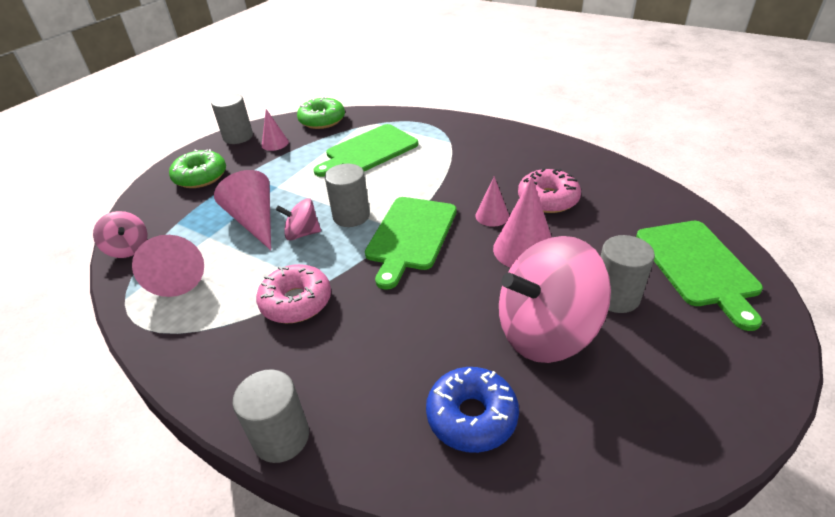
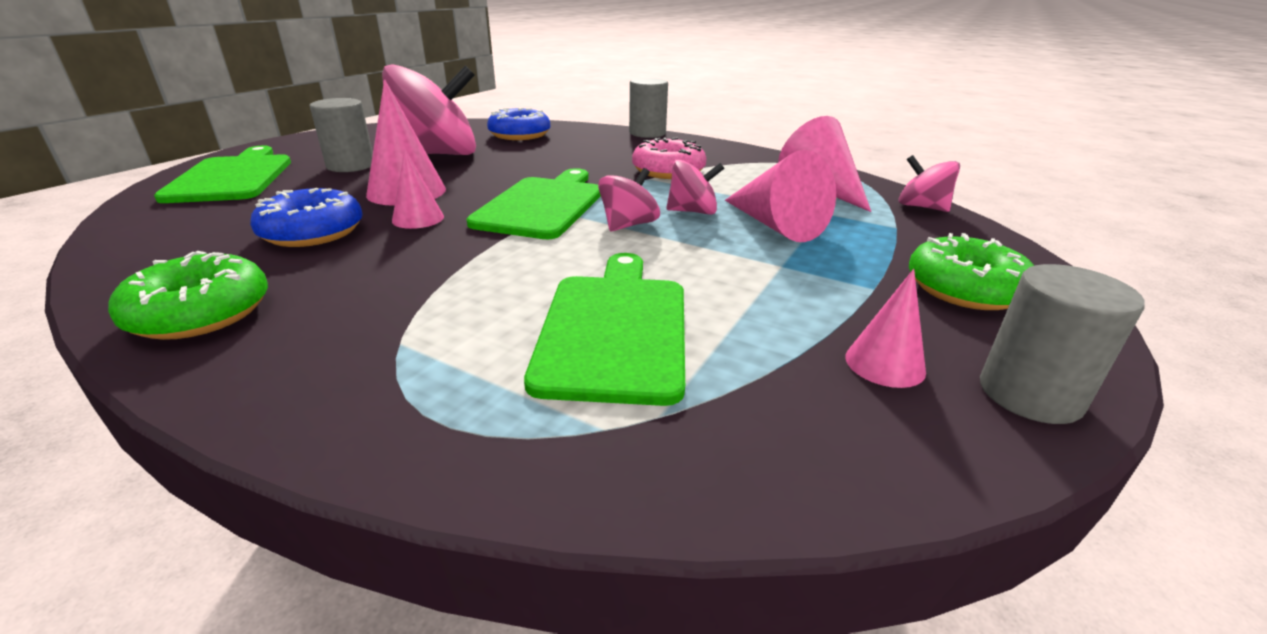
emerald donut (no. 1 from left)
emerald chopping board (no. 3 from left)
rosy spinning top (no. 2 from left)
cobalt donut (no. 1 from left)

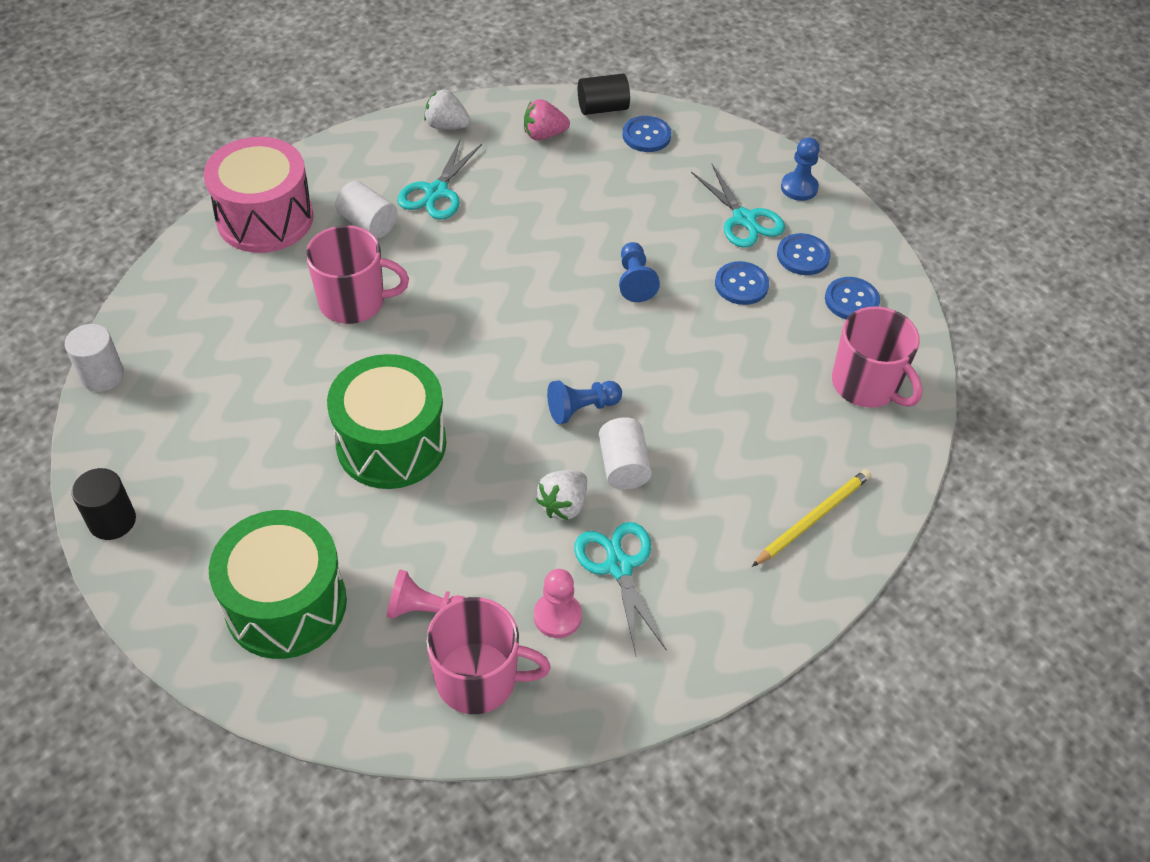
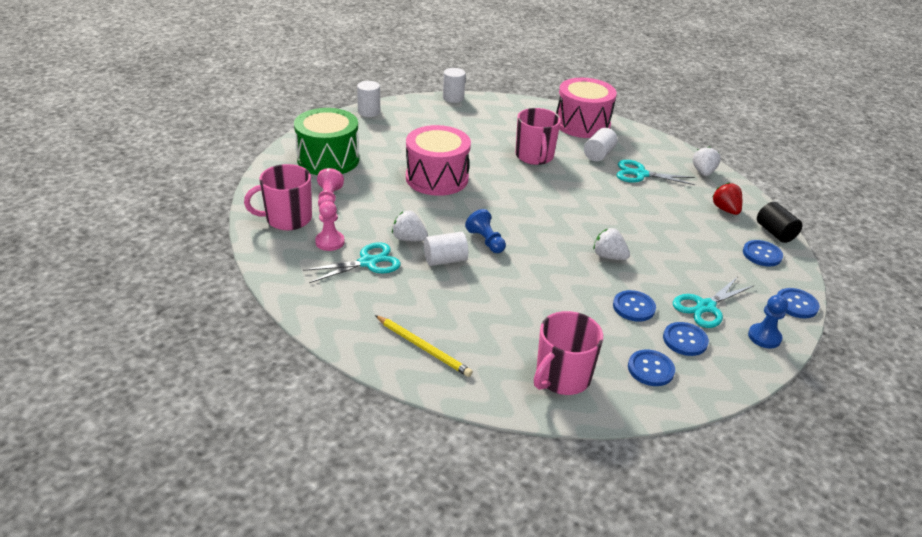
scarlet strawberry
white strawberry (no. 2 from left)
rosy snare drum (no. 1 from left)
white solid cylinder (no. 1 from left)
rosy coffee mug (no. 1 from left)
cobalt sewing button (no. 5 from left)

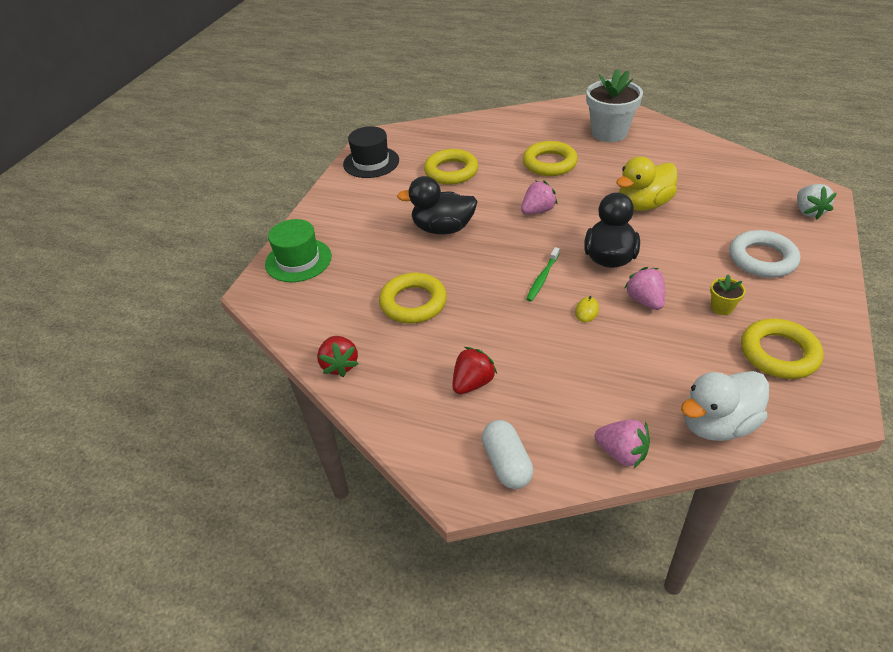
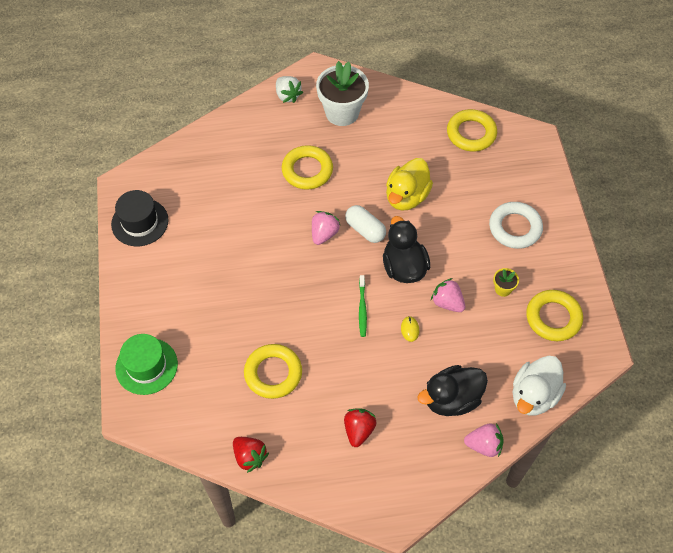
yellow ring (no. 3 from left)
ebony toy duck (no. 2 from left)
white strawberry
white pill shape

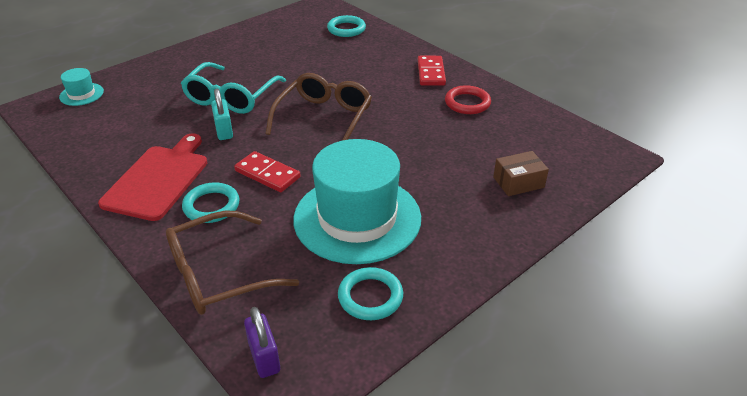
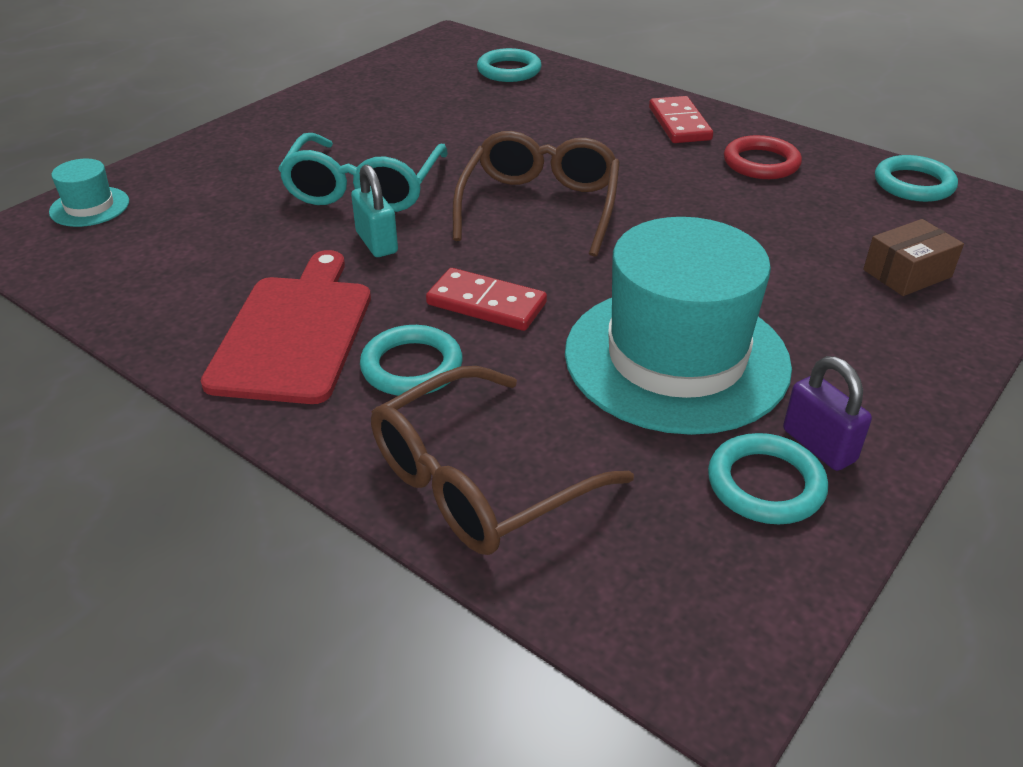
purple lock
aqua ring (no. 4 from left)

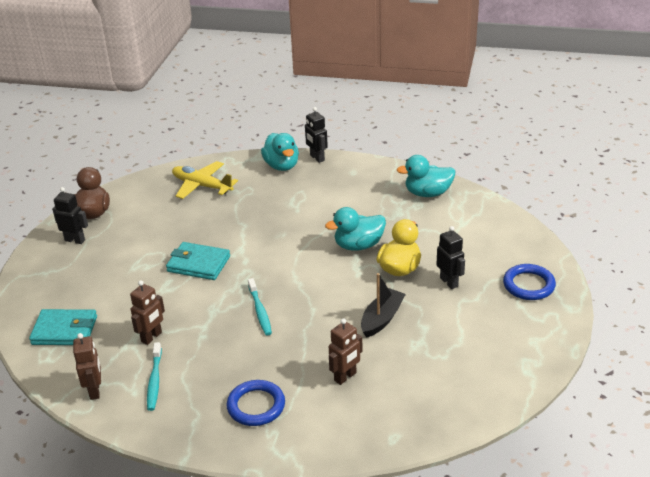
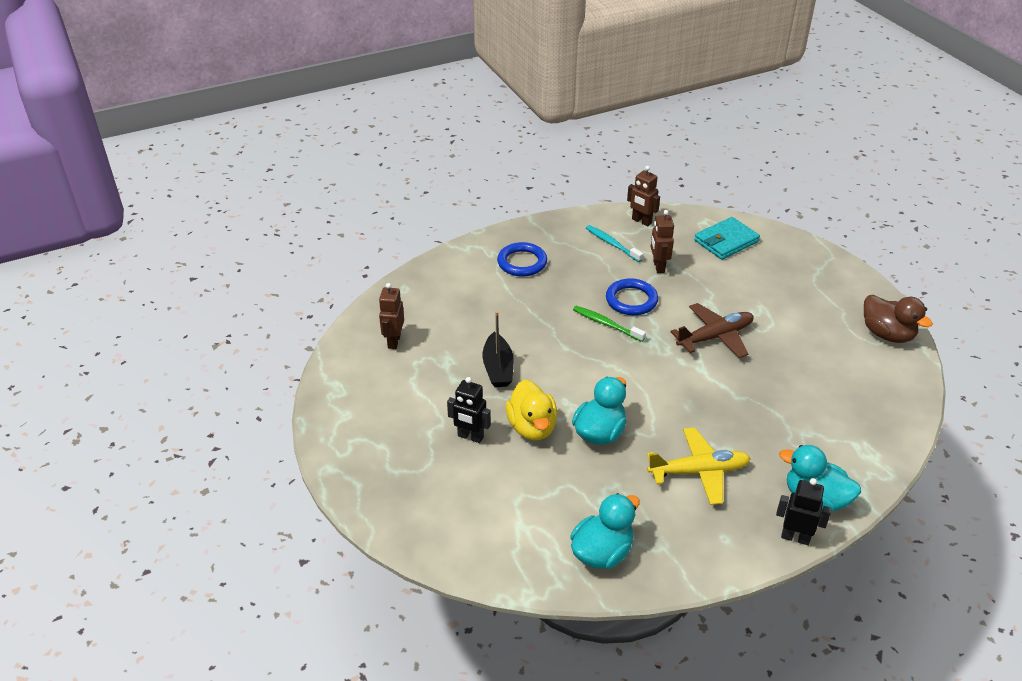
yellow plane
ebony robot figure (no. 1 from left in the first image)
dark brown plane
cobalt ring (no. 2 from left)
emerald toothbrush
dark brown robot figure (no. 1 from left)

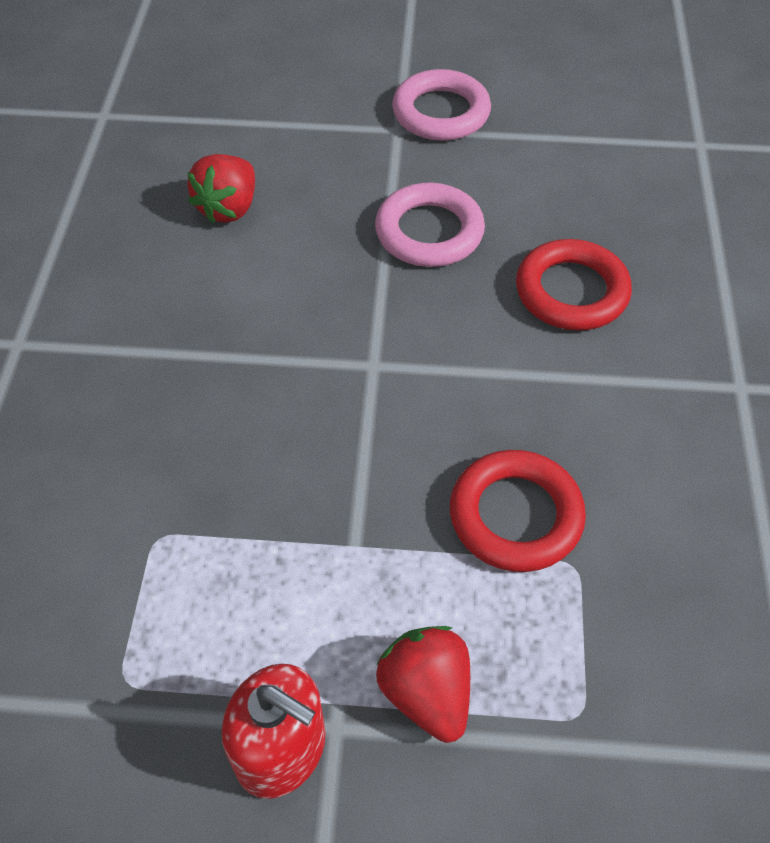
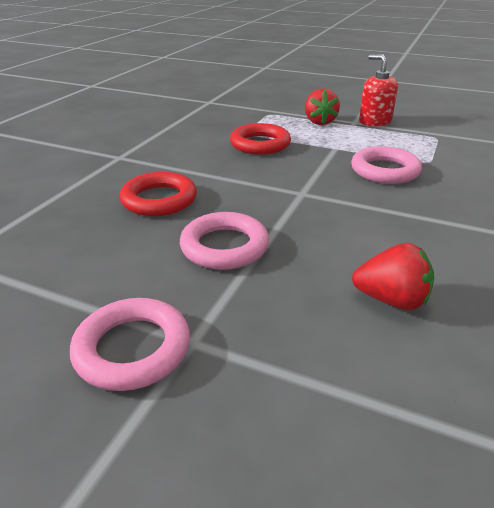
scarlet strawberry (no. 2 from left)
rosy ring (no. 3 from left)

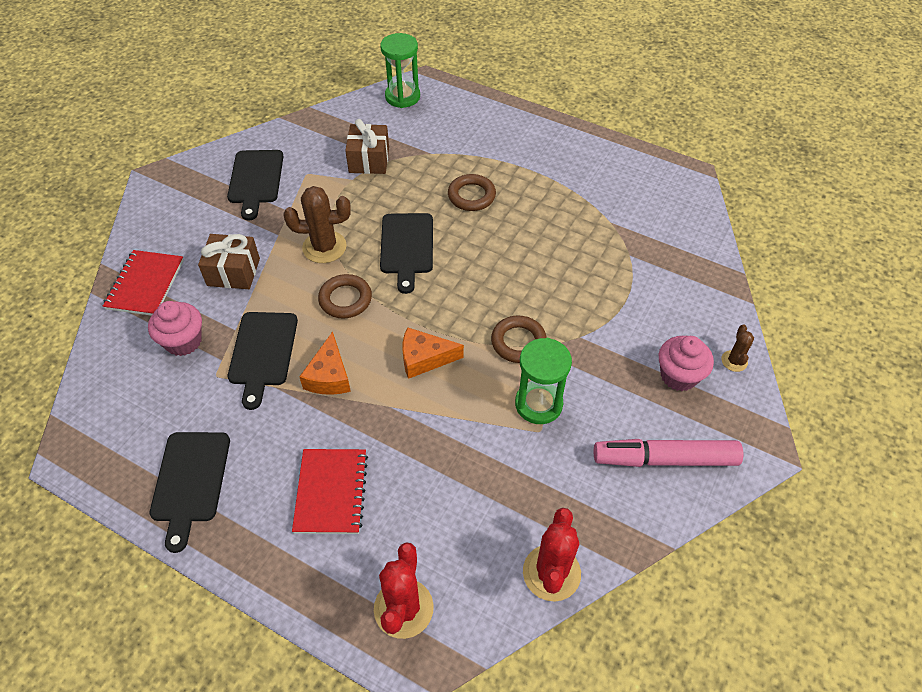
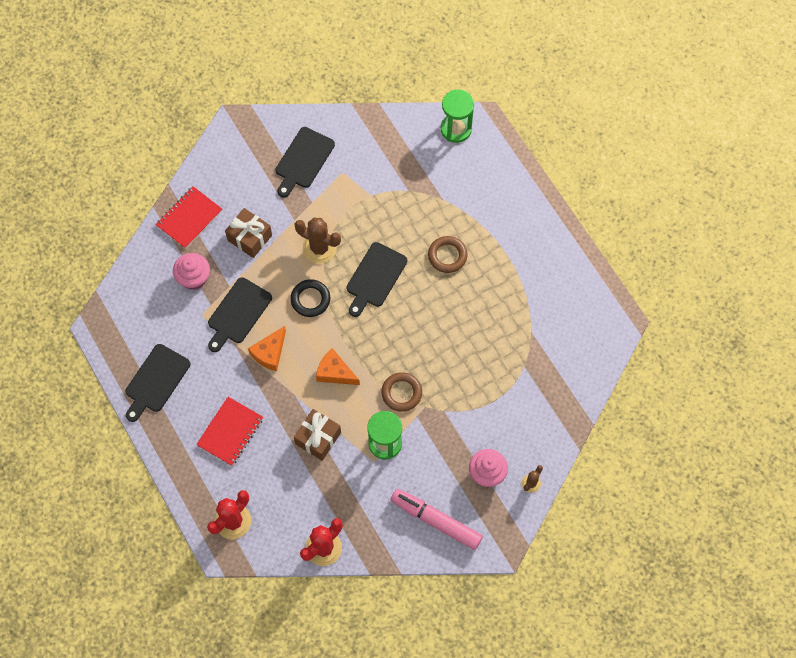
dark brown wrapped gift (no. 2 from left)
ebony ring

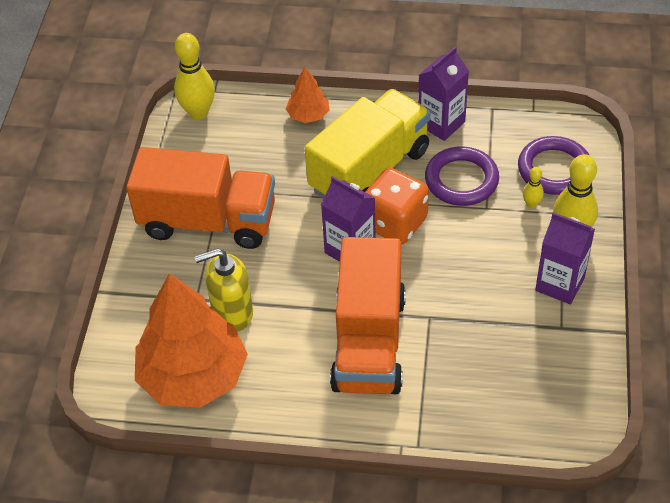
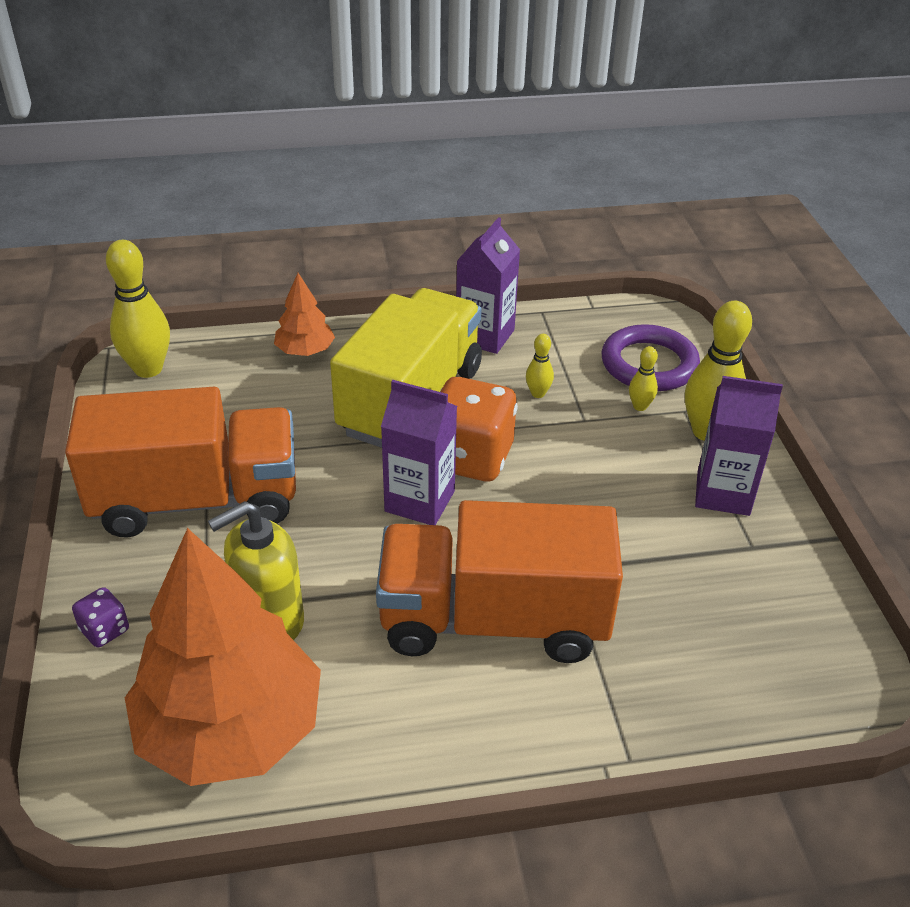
yellow tenpin (no. 2 from left)
bright orange truck (no. 2 from left)
purple dice

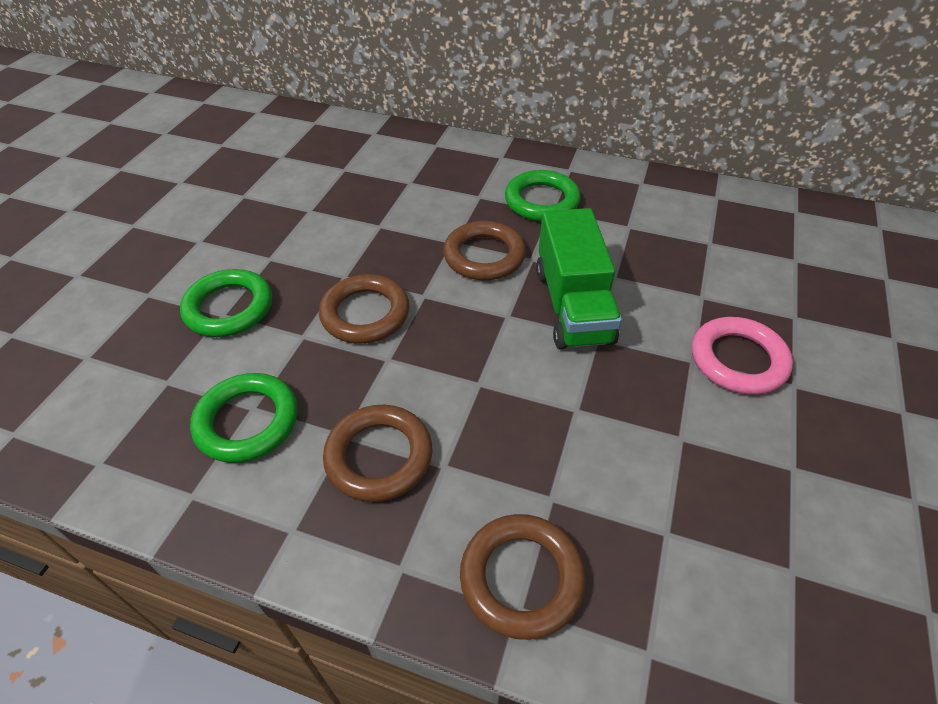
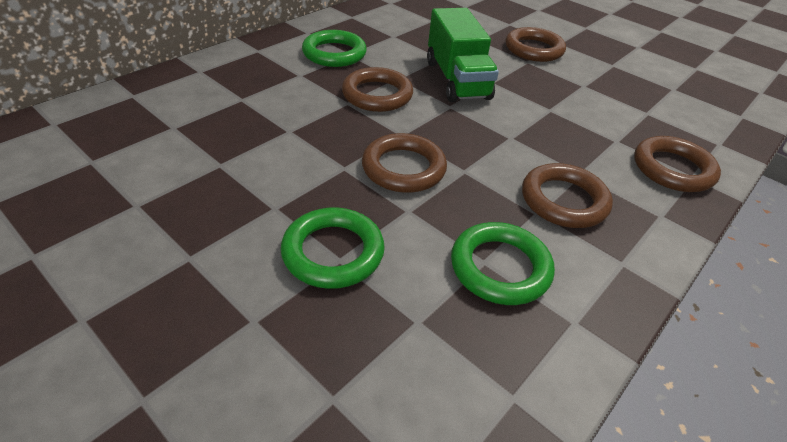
emerald truck
dark brown ring (no. 3 from left)

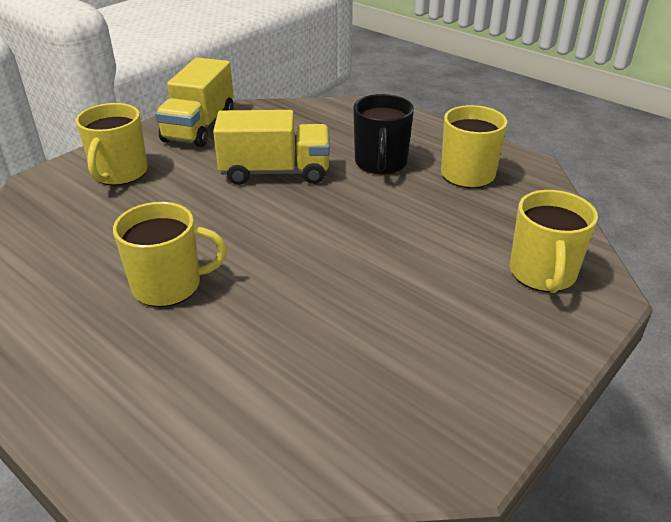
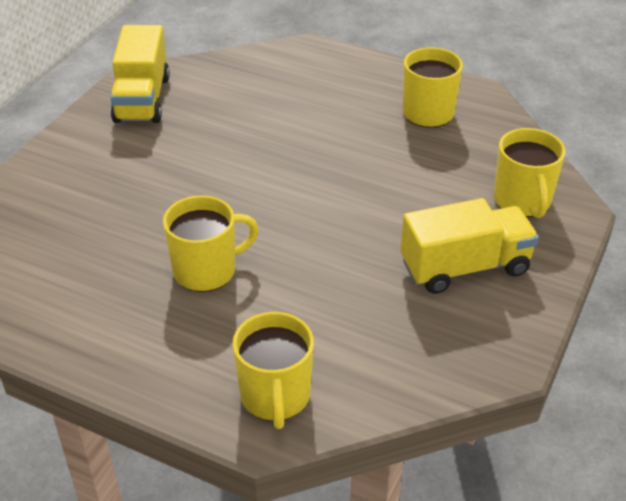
ebony coffee mug
yellow coffee mug (no. 2 from left)
yellow truck (no. 2 from left)

